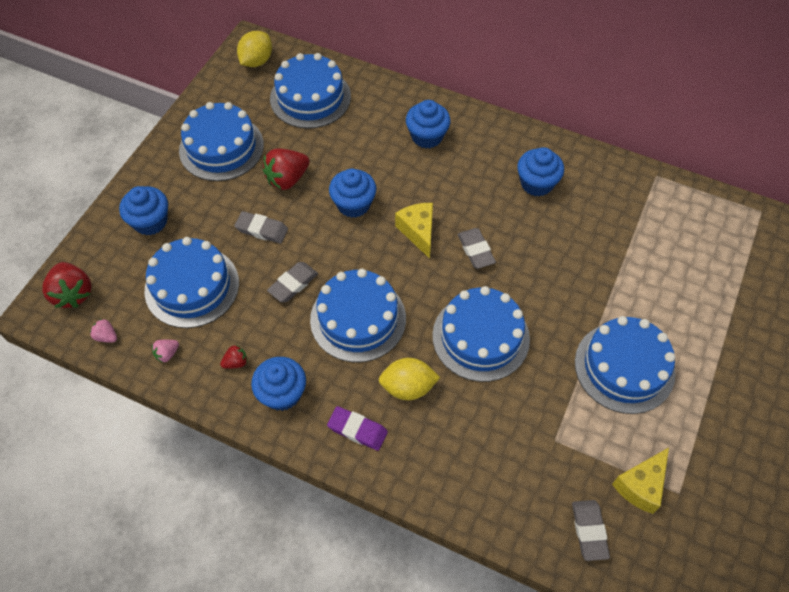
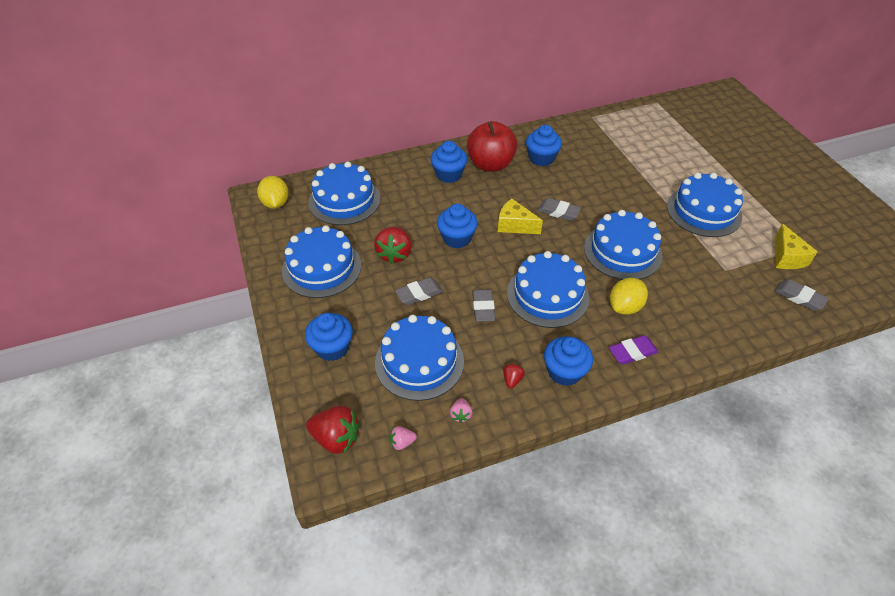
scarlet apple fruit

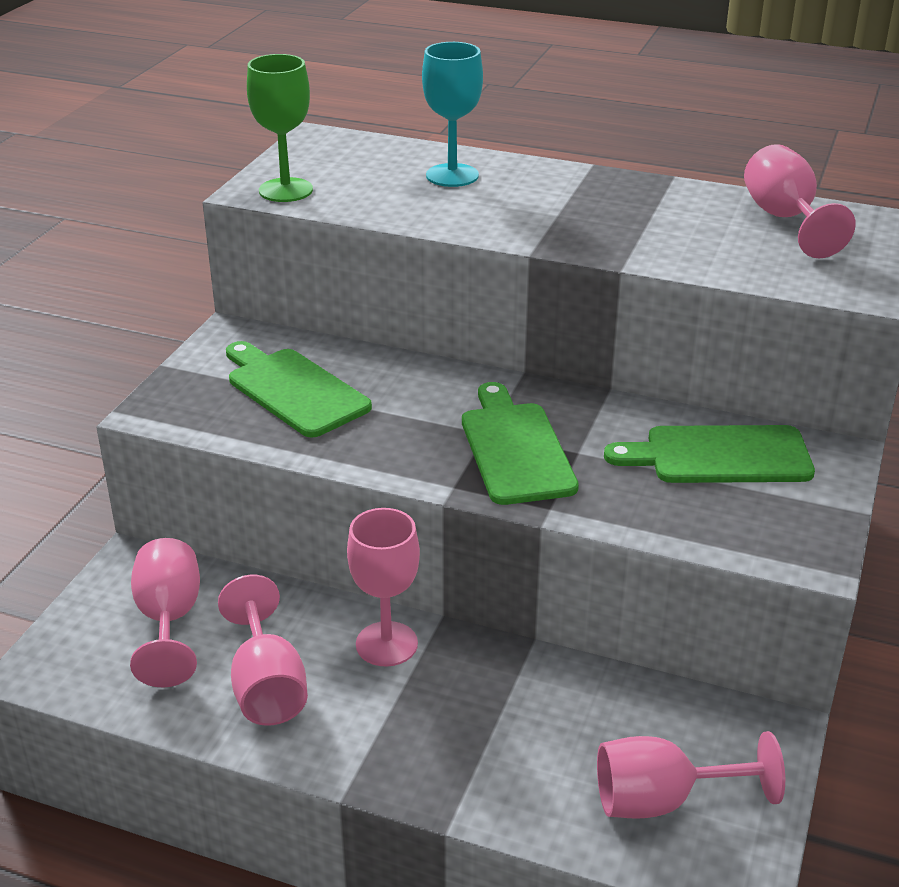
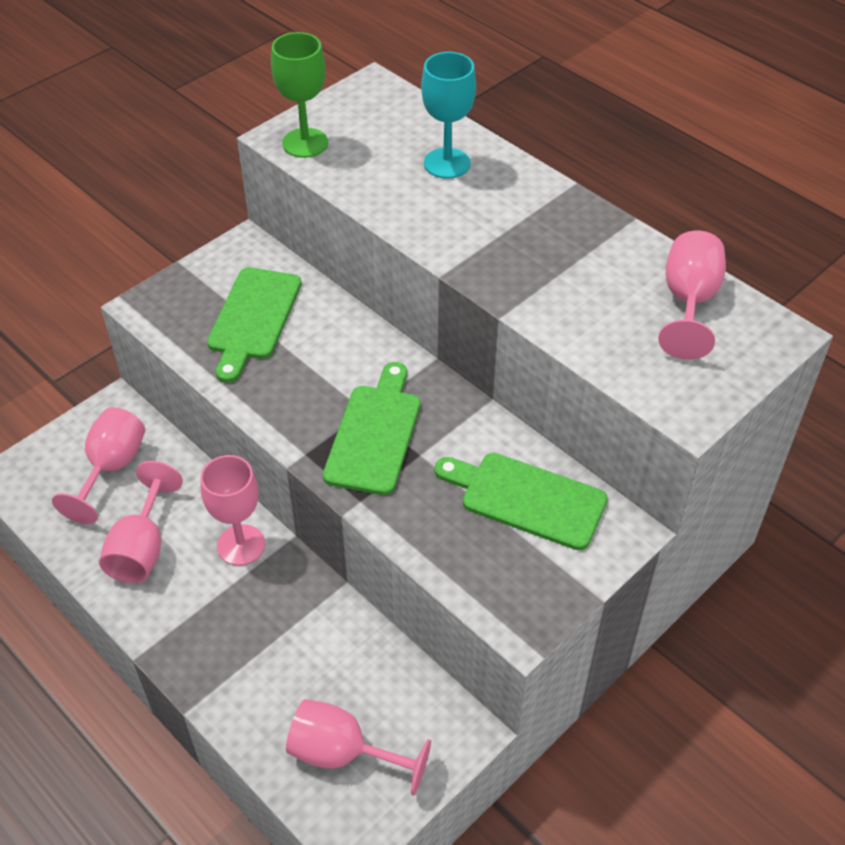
emerald chopping board (no. 1 from left)

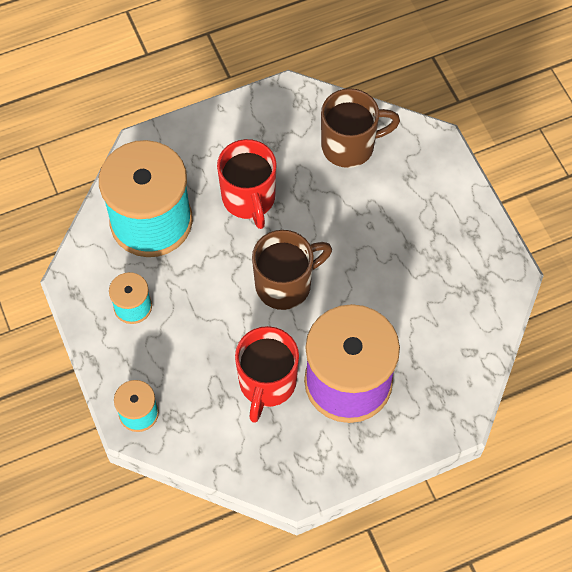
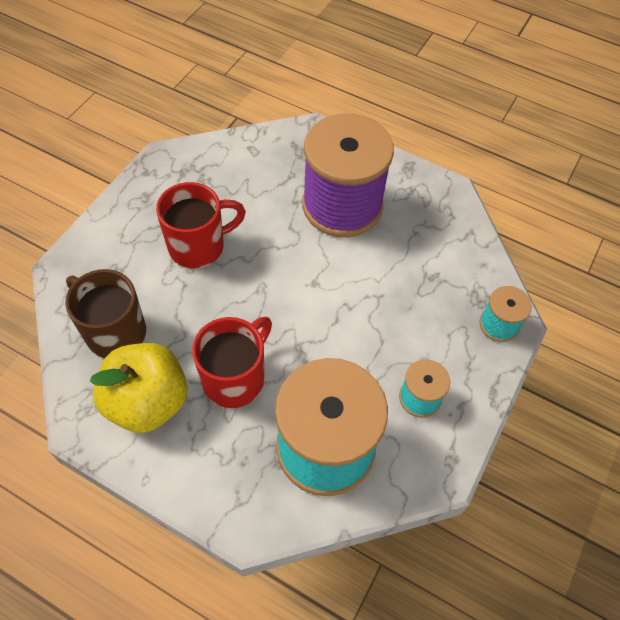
dark brown coffee mug (no. 1 from left in the first image)
scarlet coffee mug (no. 1 from left)
yellow apple fruit

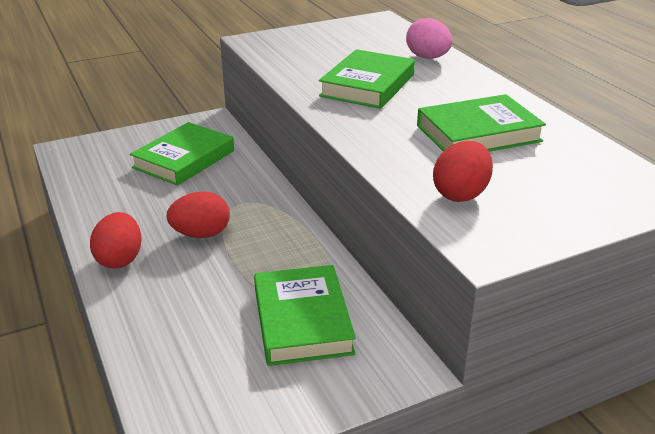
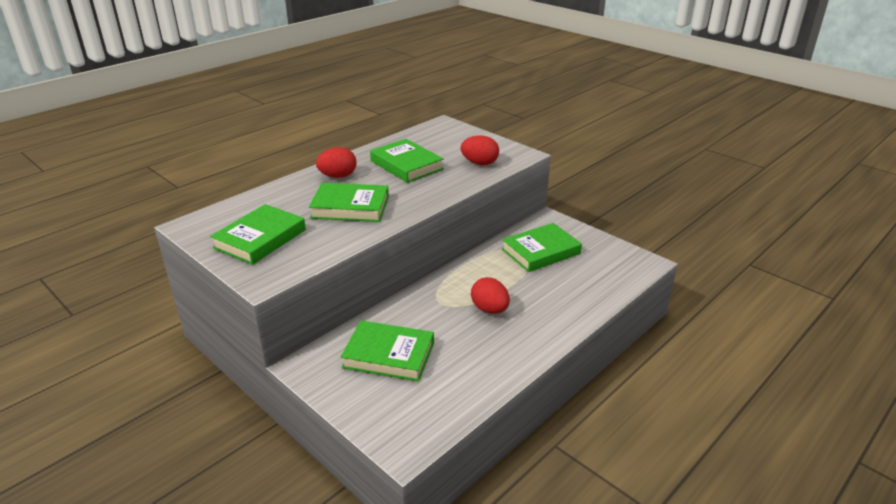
rosy egg shape
scarlet egg shape (no. 1 from left)
emerald hardcover (no. 1 from left)

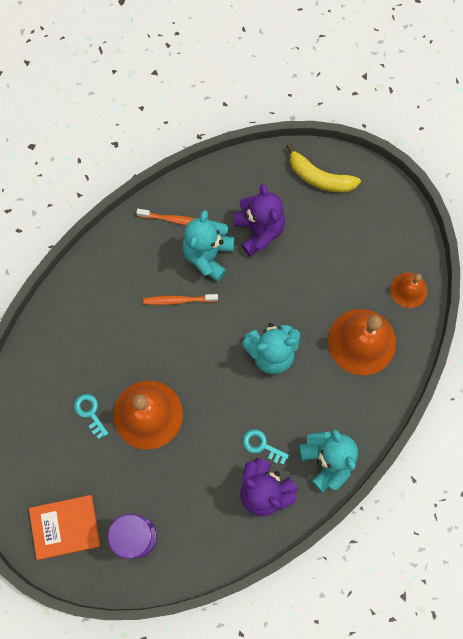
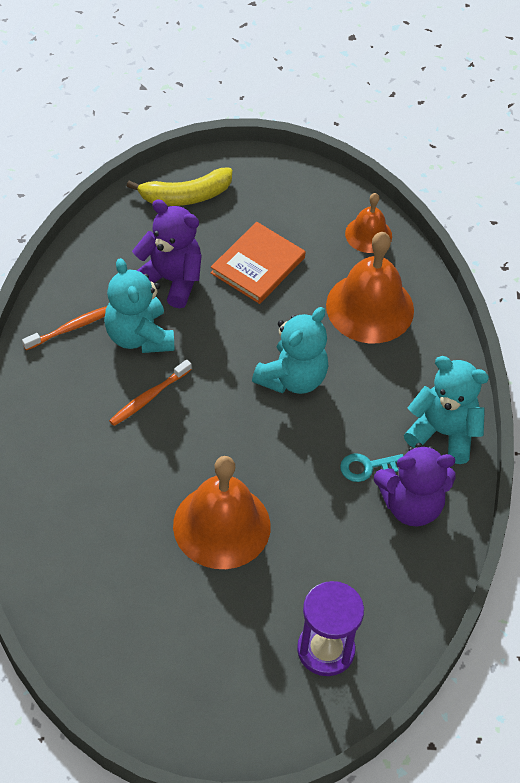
aqua key (no. 1 from left in the first image)
bright orange hardcover

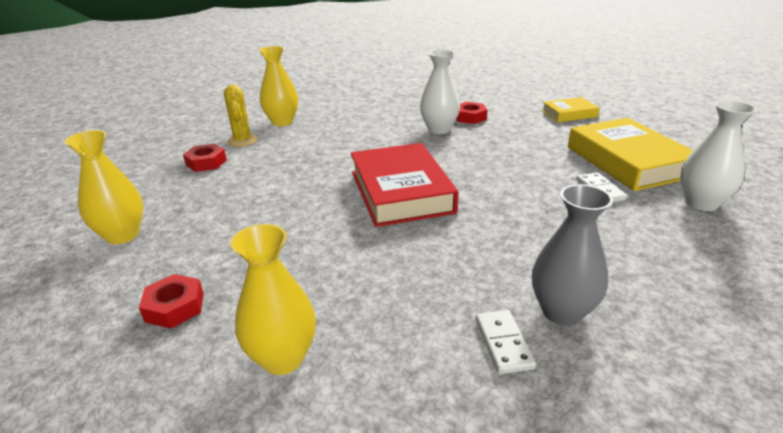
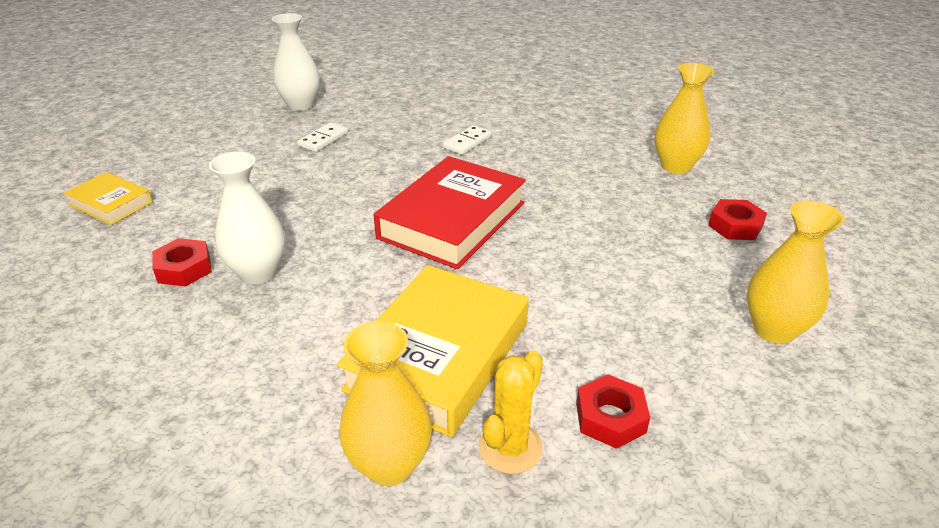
yellow hardcover (no. 2 from left)
grey tall vase
white domino (no. 2 from left)

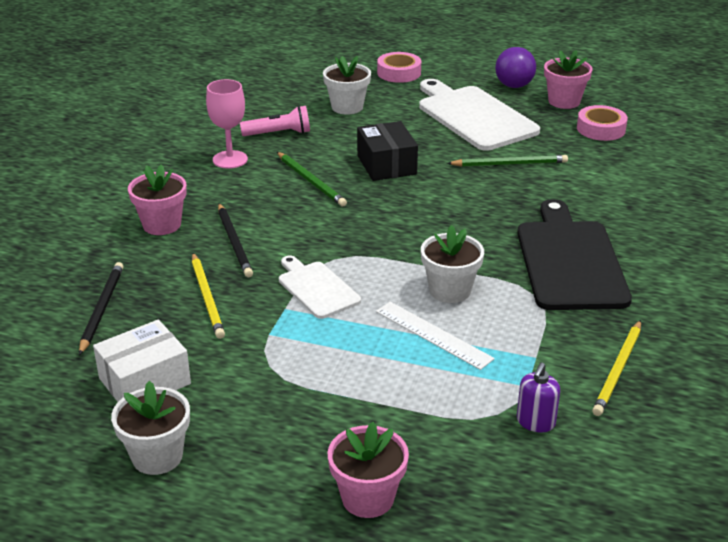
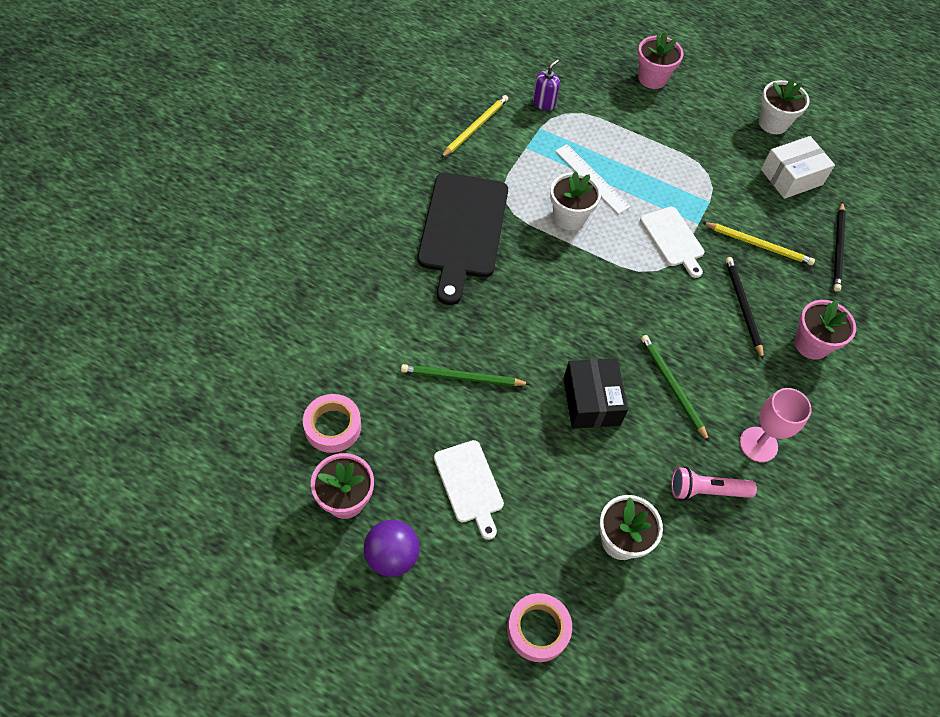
white chopping board (no. 1 from left)
yellow pencil (no. 2 from left)

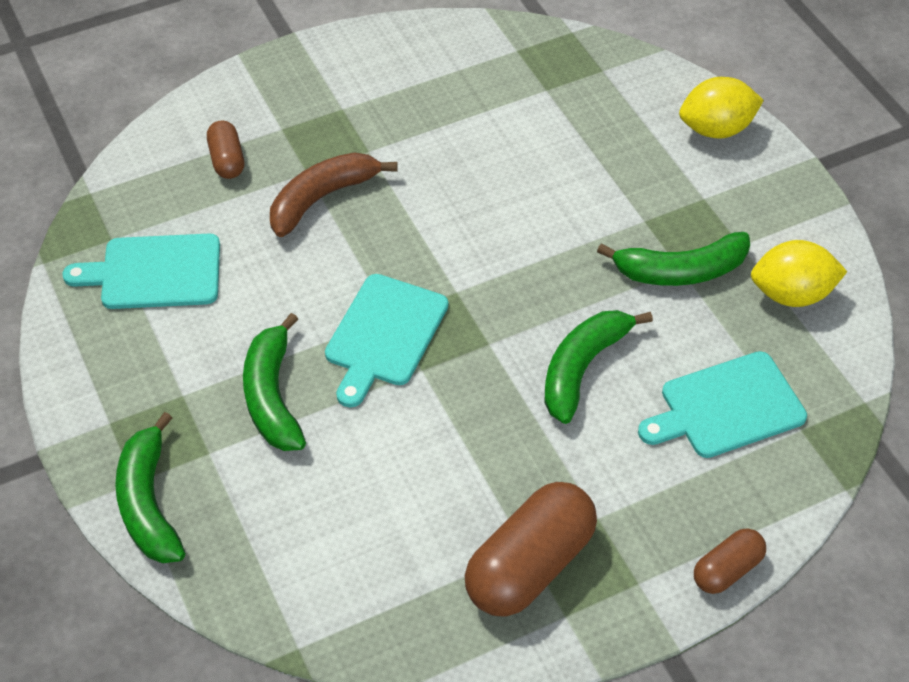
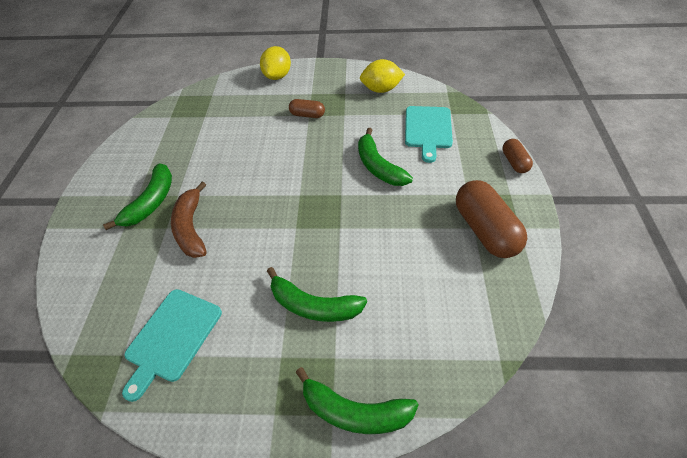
dark brown pill shape (no. 1 from left)
emerald toy banana (no. 1 from left)
yellow citrus fruit (no. 2 from left)
aqua chopping board (no. 2 from left in the first image)

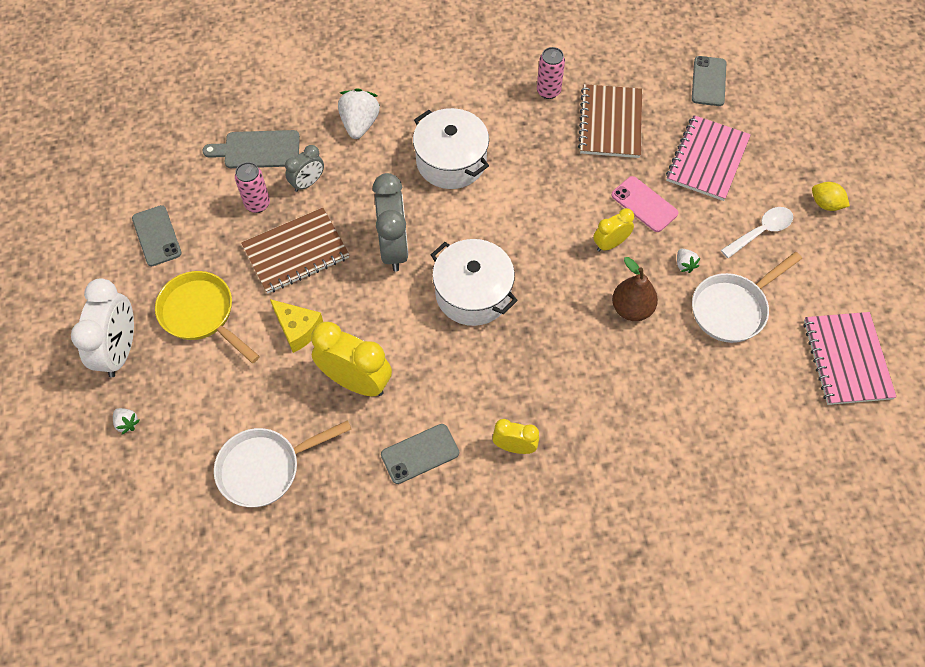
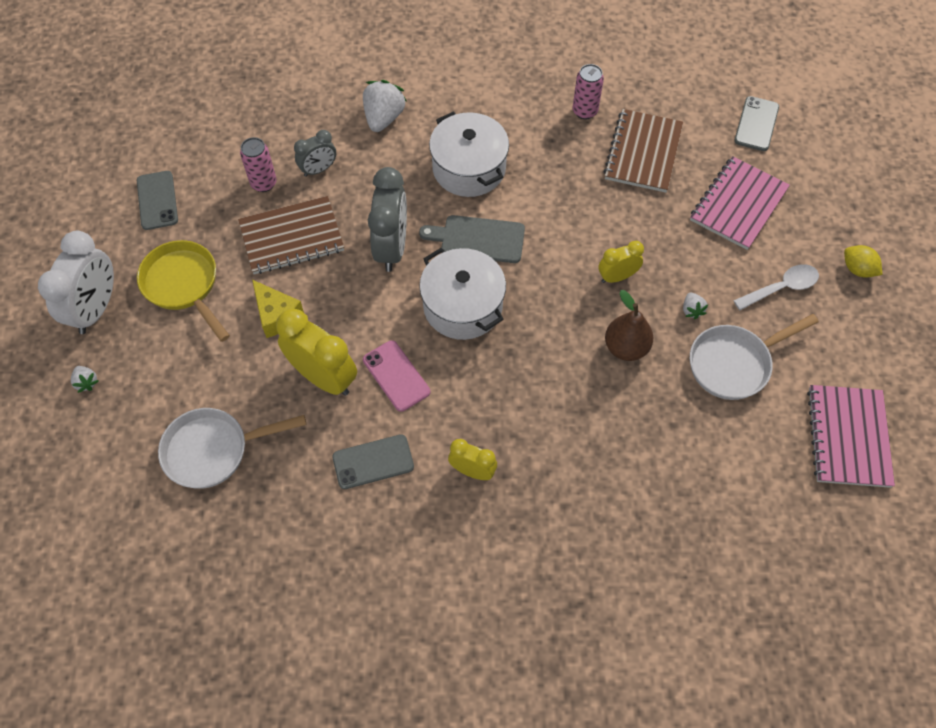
grey chopping board
rosy phone

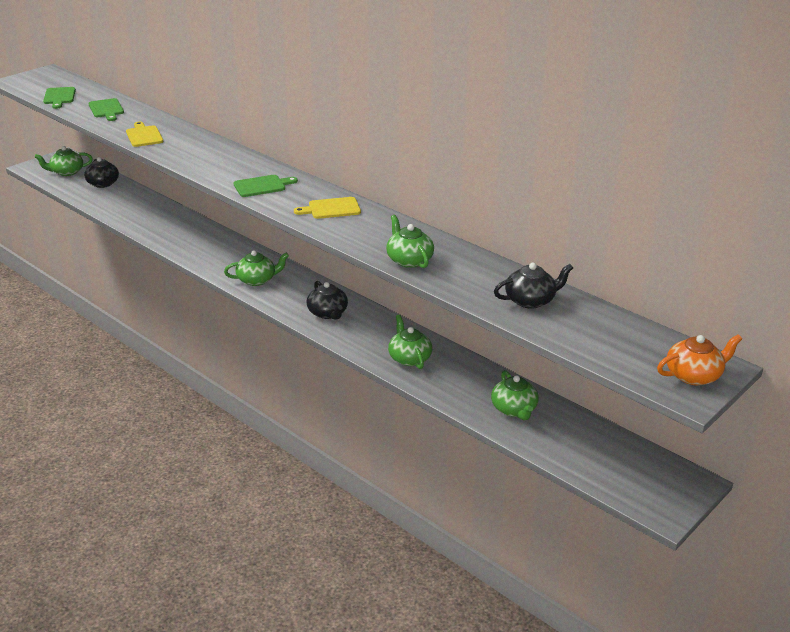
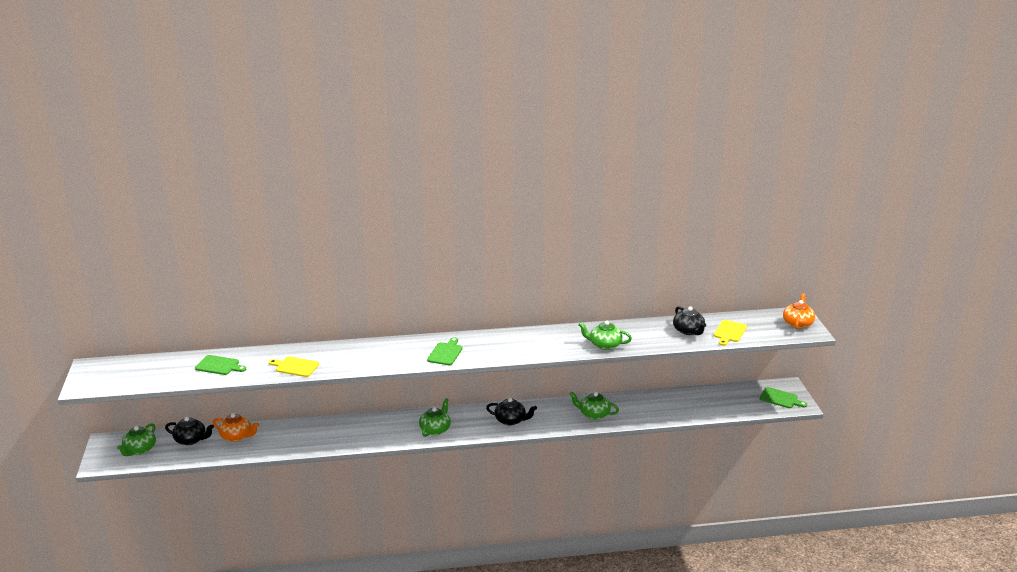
emerald chopping board (no. 3 from left)
yellow chopping board (no. 2 from left)
ebony china teapot (no. 3 from left)
emerald china teapot (no. 5 from left in the first image)
bright orange china teapot (no. 1 from left)

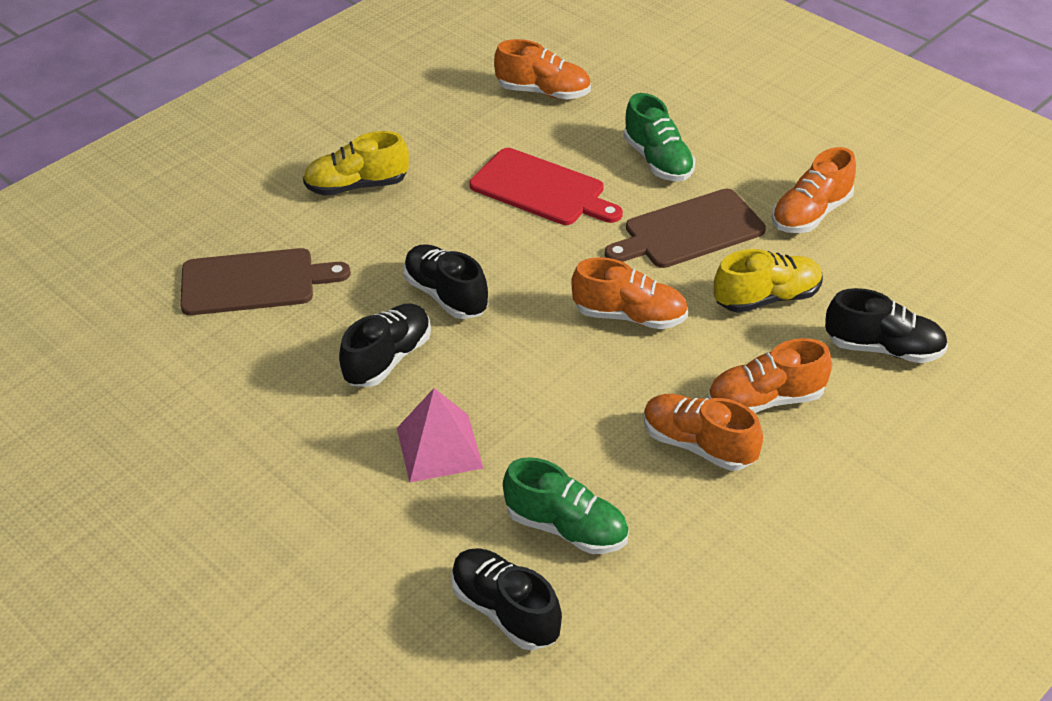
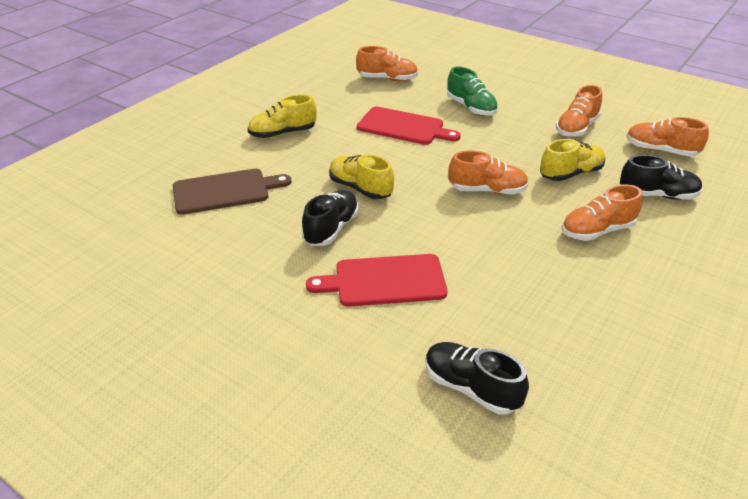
dark brown chopping board (no. 2 from left in the first image)
yellow lace-up shoe (no. 2 from left)
scarlet chopping board (no. 1 from left)
bright orange lace-up shoe (no. 5 from left)
emerald lace-up shoe (no. 1 from left in the first image)

